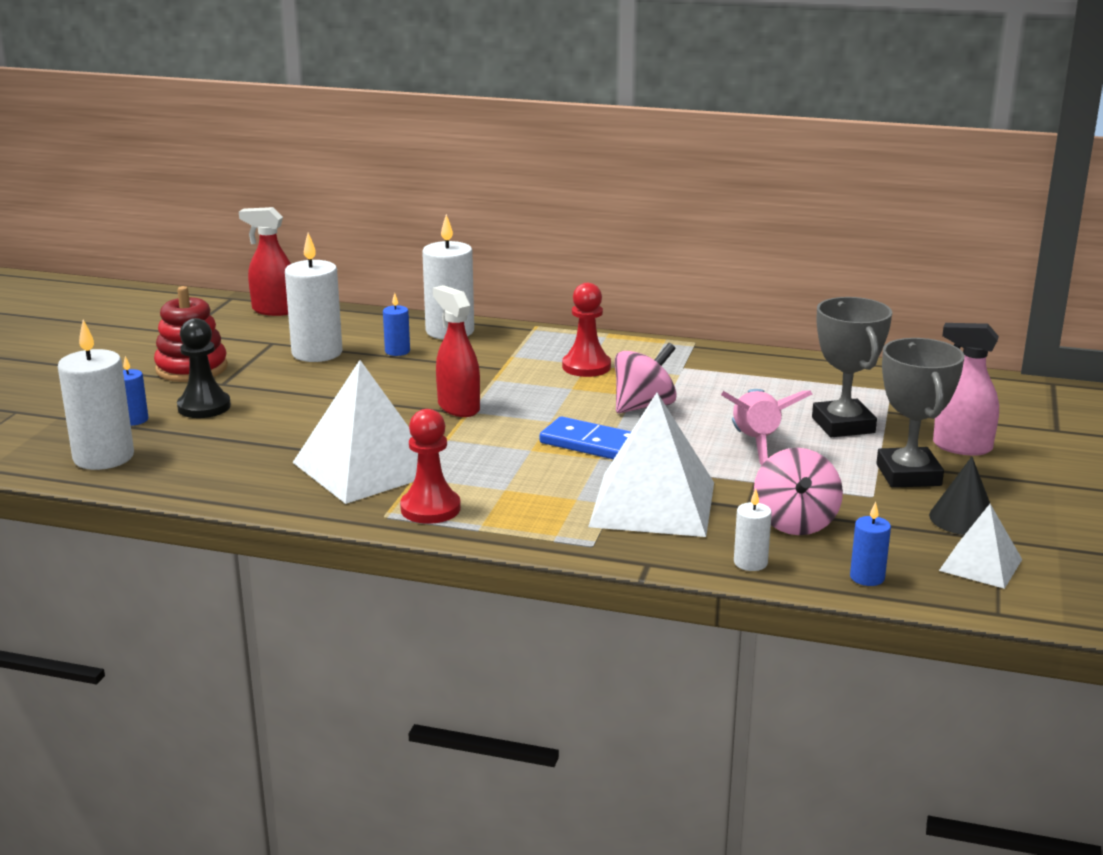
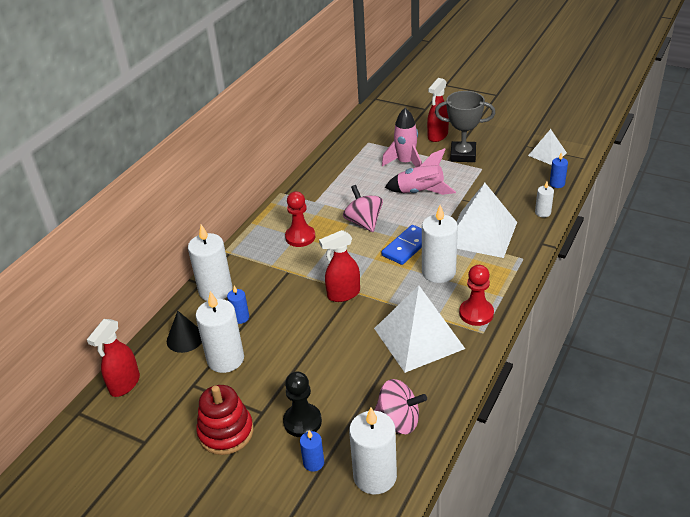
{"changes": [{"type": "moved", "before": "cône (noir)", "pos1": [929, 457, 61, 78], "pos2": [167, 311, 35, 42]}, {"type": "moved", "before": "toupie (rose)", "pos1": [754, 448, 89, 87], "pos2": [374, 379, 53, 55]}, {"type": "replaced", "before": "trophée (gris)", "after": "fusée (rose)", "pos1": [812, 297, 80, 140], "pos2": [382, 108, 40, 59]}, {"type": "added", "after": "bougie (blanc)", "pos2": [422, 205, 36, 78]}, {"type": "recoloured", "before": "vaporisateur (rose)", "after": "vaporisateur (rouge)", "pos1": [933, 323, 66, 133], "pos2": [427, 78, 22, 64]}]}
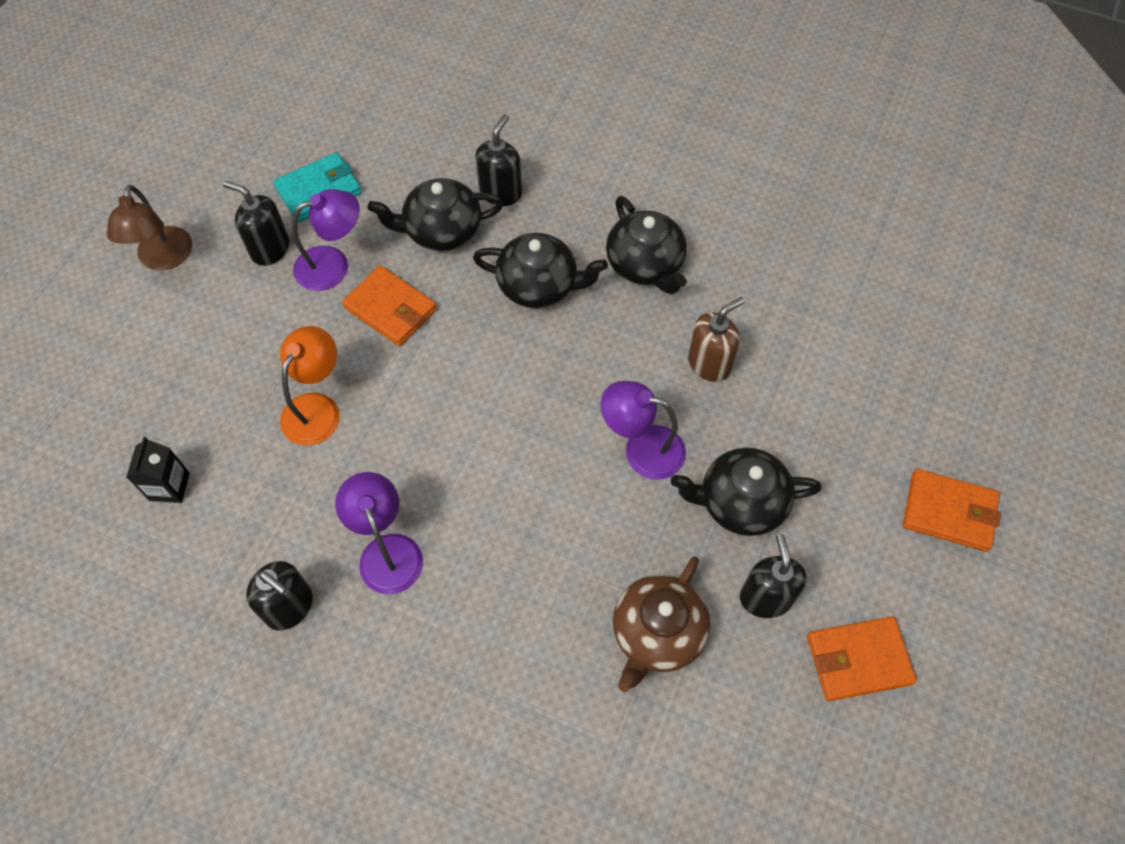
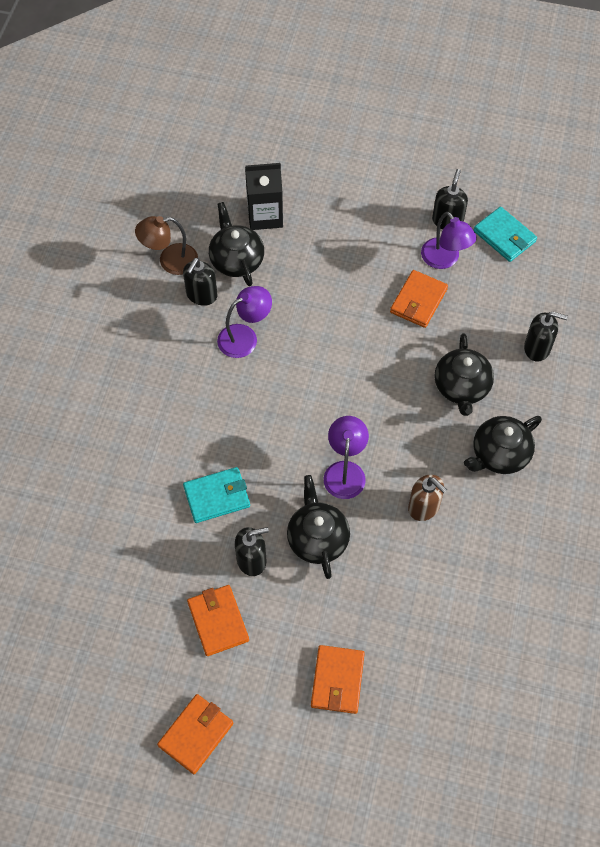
{"changes": [{"type": "moved", "before": "lampe (marron)", "pos1": [107, 185, 85, 85], "pos2": [135, 216, 63, 59]}, {"type": "added", "after": "portefeuille (orange)", "pos2": [157, 694, 76, 80]}, {"type": "replaced", "before": "théière (marron)", "after": "portefeuille (turquoise)", "pos1": [613, 557, 97, 135], "pos2": [183, 467, 67, 56]}, {"type": "moved", "before": "théière (noir)", "pos1": [368, 178, 135, 73], "pos2": [209, 202, 55, 84]}, {"type": "resized", "before": "brique de lait (noir)", "pos1": [126, 437, 64, 66], "pos2": [245, 163, 38, 67], "scale": 1.61}, {"type": "removed", "before": "lampe (orange)", "pos1": [280, 326, 60, 119]}]}
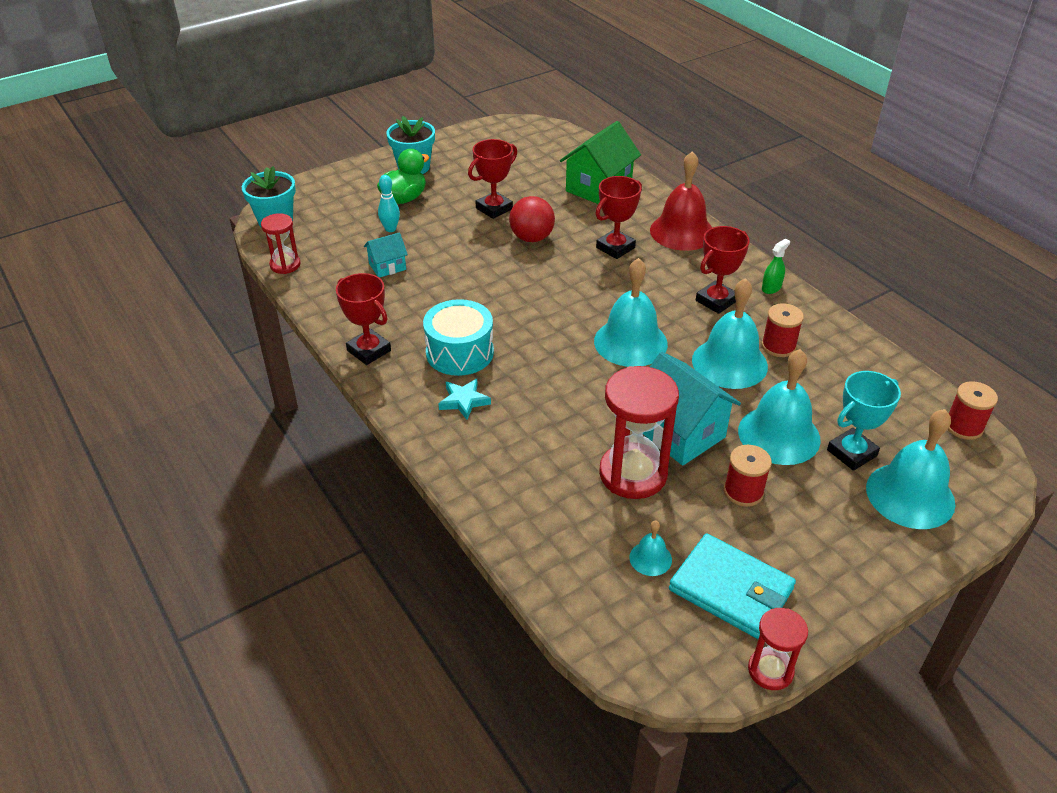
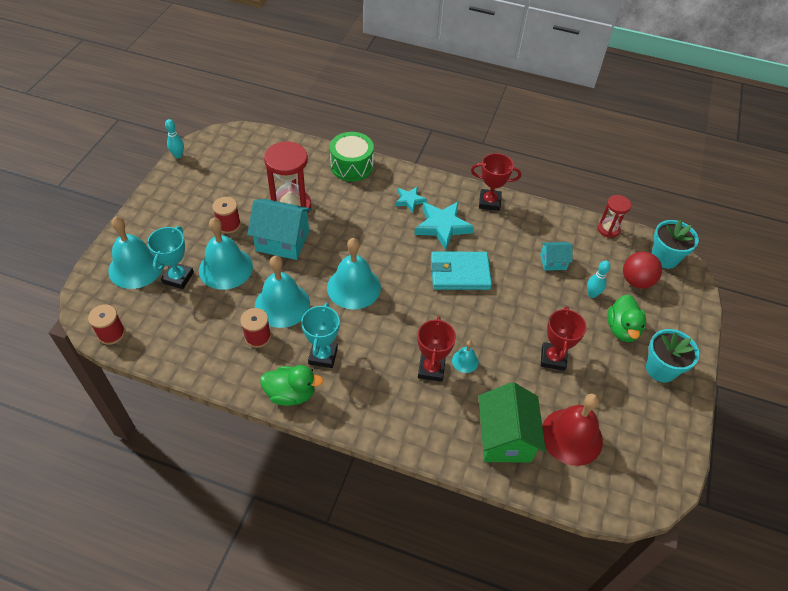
{"changes": [{"type": "replaced", "before": "sablier (rouge)", "after": "quille (turquoise)", "pos1": [748, 608, 60, 82], "pos2": [165, 119, 19, 39]}, {"type": "replaced", "before": "vaporisateur (vert)", "after": "canard (vert)", "pos1": [762, 238, 28, 56], "pos2": [260, 365, 64, 41]}, {"type": "recoloured", "before": "trophée (rouge)", "after": "trophée (turquoise)", "pos1": [696, 226, 54, 88], "pos2": [301, 303, 39, 65]}, {"type": "added", "after": "tambour (vert)", "pos2": [330, 132, 44, 49]}, {"type": "replaced", "before": "tambour (turquoise)", "after": "étoile (turquoise)", "pos1": [423, 299, 71, 77], "pos2": [414, 201, 60, 49]}, {"type": "moved", "before": "portefeuille (turquoise)", "pos1": [669, 533, 127, 106], "pos2": [431, 251, 61, 39]}, {"type": "moved", "before": "cloche (turquoise)", "pos1": [629, 521, 43, 55], "pos2": [452, 341, 27, 32]}, {"type": "turned", "before": "maison (turquoise)", "pos1": [364, 232, 44, 46], "pos2": [540, 242, 32, 29], "turn": 60}, {"type": "moved", "before": "cloche (rouge)", "pos1": [650, 151, 62, 100], "pos2": [542, 394, 61, 72]}, {"type": "moved", "before": "balle (rouge)", "pos1": [509, 196, 46, 46], "pos2": [623, 252, 39, 37]}]}
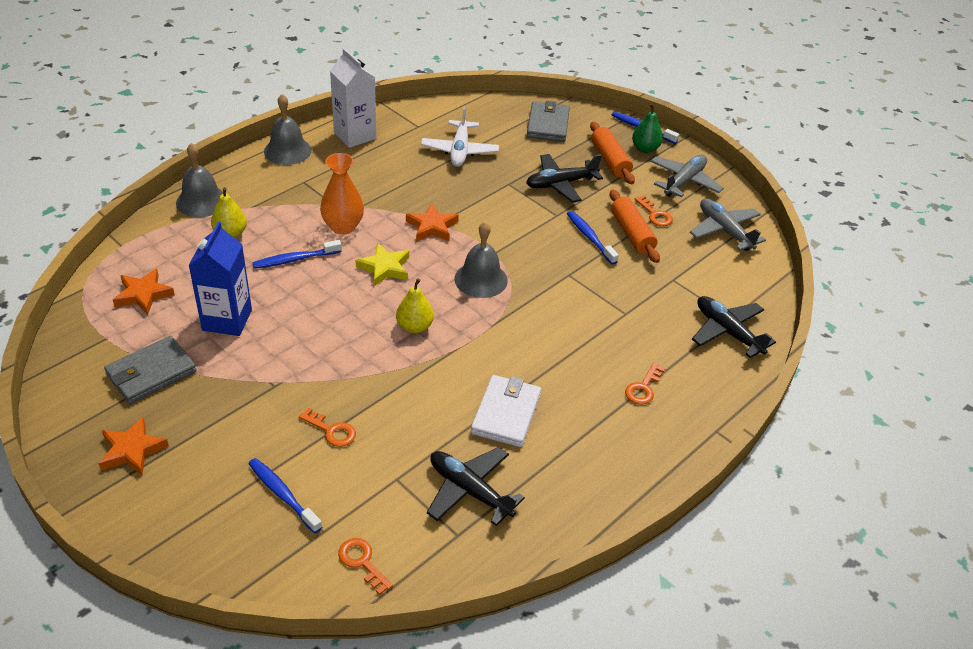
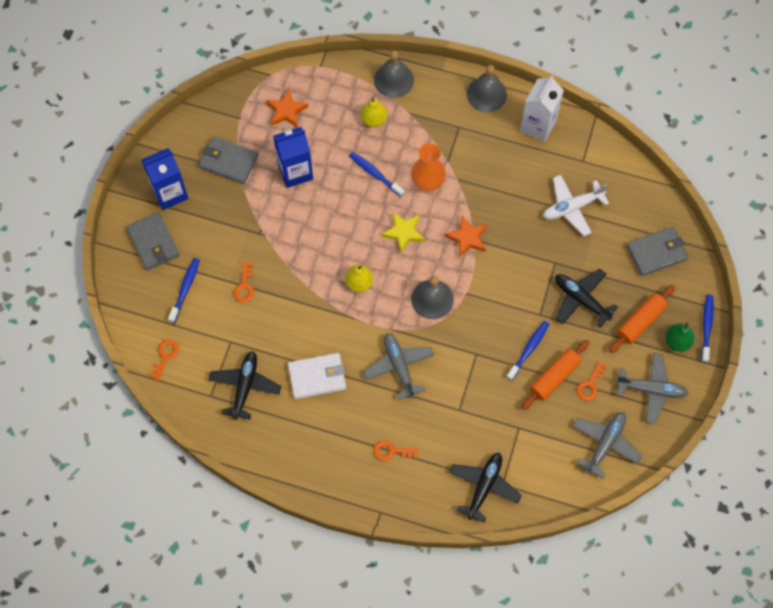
{"changes": [{"type": "added", "after": "portefeuille (gris)", "pos2": [126, 212, 54, 58]}, {"type": "replaced", "before": "étoile (orange)", "after": "brique de lait (bleu)", "pos1": [98, 417, 71, 58], "pos2": [141, 148, 48, 62]}, {"type": "added", "after": "avion (gris)", "pos2": [364, 333, 70, 67]}]}
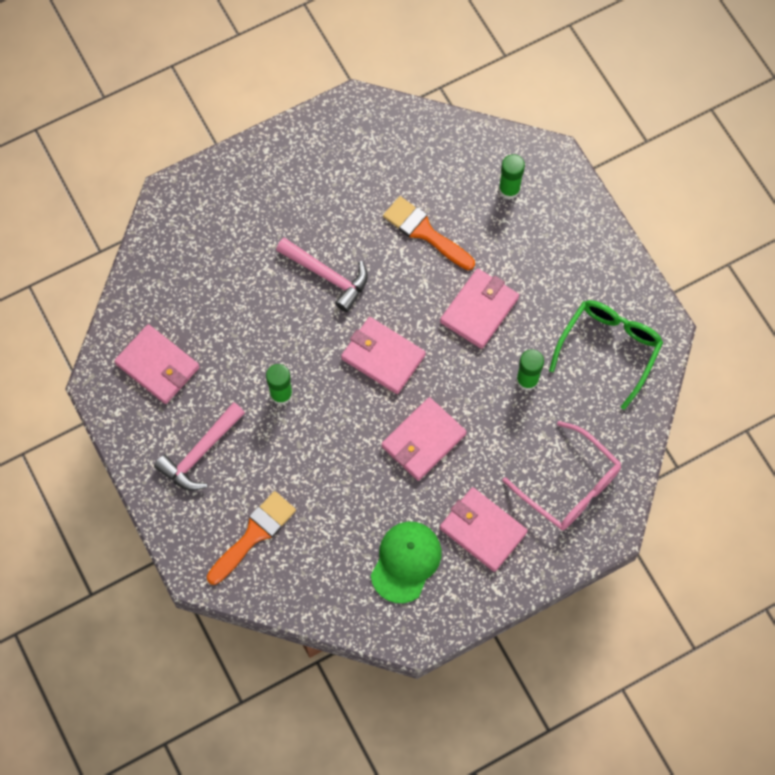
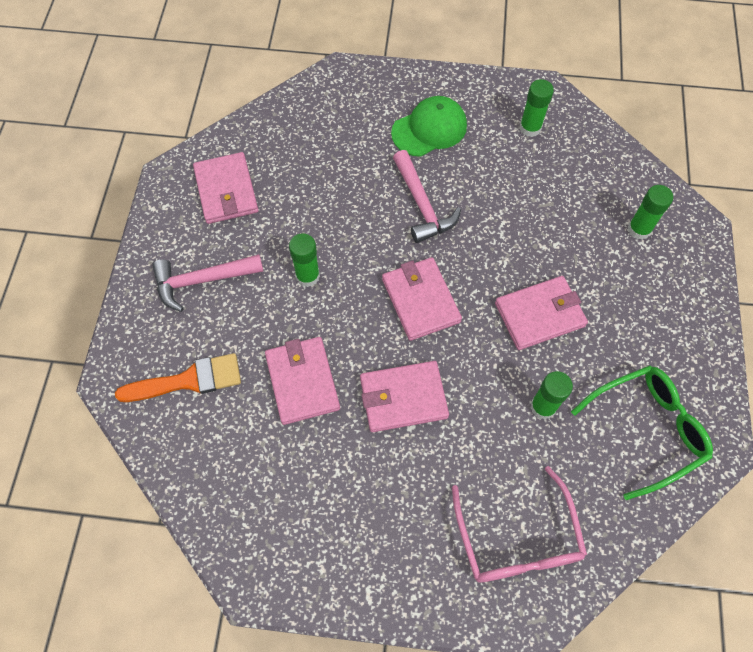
{"changes": [{"type": "moved", "before": "portefeuille (rose)", "pos1": [440, 487, 88, 85], "pos2": [265, 337, 75, 88]}, {"type": "moved", "before": "casquette (vert)", "pos1": [371, 522, 71, 81], "pos2": [391, 96, 76, 61]}, {"type": "added", "after": "bâton de colle (vert)", "pos2": [519, 79, 35, 58]}, {"type": "removed", "before": "pinceau (orange)", "pos1": [383, 196, 92, 74]}]}
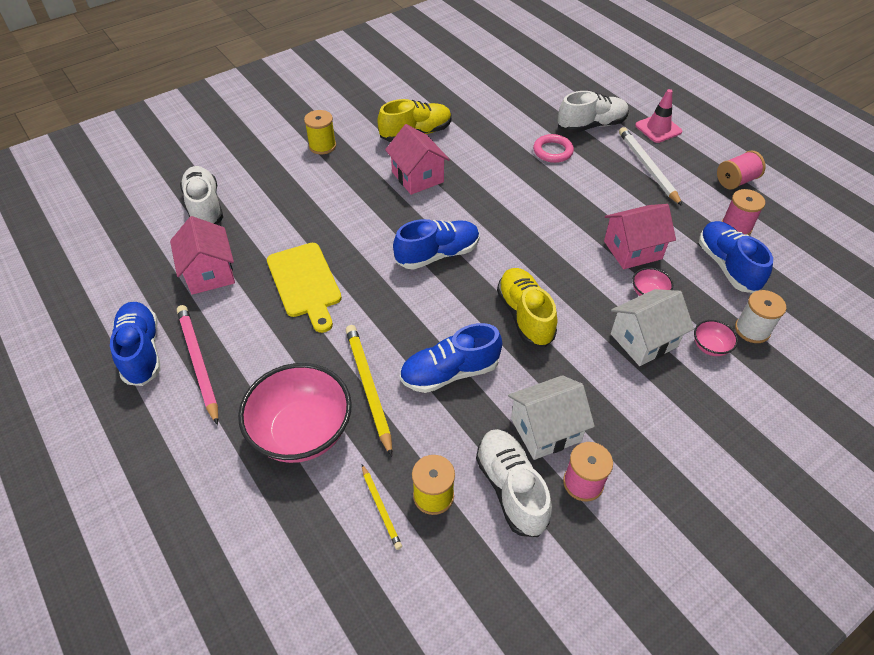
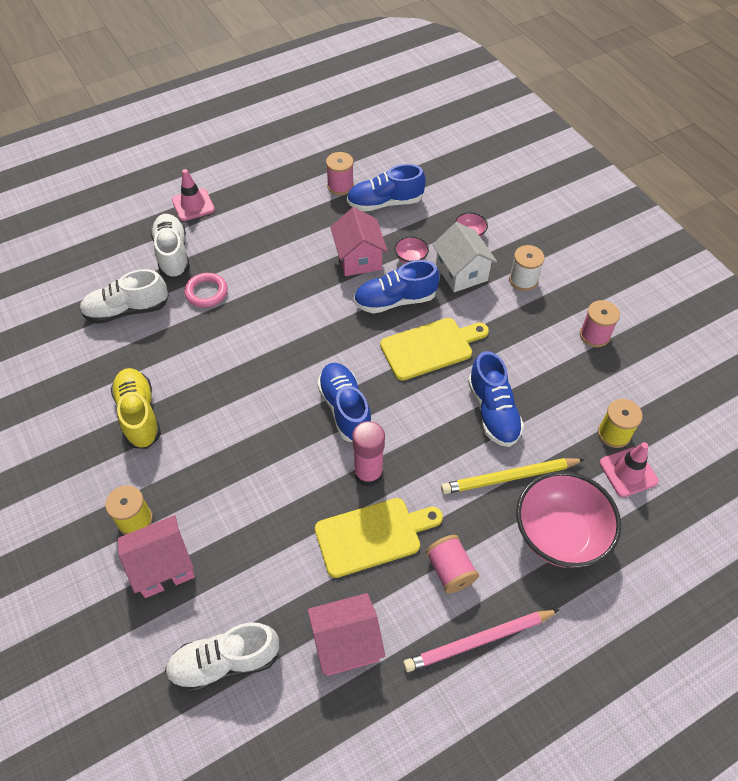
{"changes": [{"type": "moved", "before": "chaussure (blanc)", "pos1": [476, 429, 76, 108], "pos2": [80, 269, 89, 55]}, {"type": "moved", "before": "maison (rose)", "pos1": [385, 124, 65, 71], "pos2": [118, 515, 77, 83]}, {"type": "added", "after": "bâton de colle (rose)", "pos2": [352, 421, 33, 66]}, {"type": "moved", "before": "chaussure (bleu)", "pos1": [110, 302, 50, 84], "pos2": [354, 260, 85, 53]}, {"type": "replaced", "before": "chaussure (jaune)", "after": "planche à découper (jaune)", "pos1": [497, 268, 60, 79], "pos2": [380, 318, 109, 63]}, {"type": "moved", "before": "bobine (rose)", "pos1": [717, 151, 49, 39], "pos2": [426, 535, 53, 59]}, {"type": "moved", "before": "bobine (blanc)", "pos1": [735, 290, 51, 53], "pos2": [509, 245, 36, 46]}, {"type": "replaced", "before": "crayon (jaune)", "after": "cône de chantier (rose)", "pos1": [362, 465, 40, 85], "pos2": [599, 442, 60, 55]}, {"type": "removed", "before": "maison (blanc)", "pos1": [508, 375, 87, 85]}, {"type": "removed", "before": "crayon (blanc)", "pos1": [619, 127, 63, 79]}]}
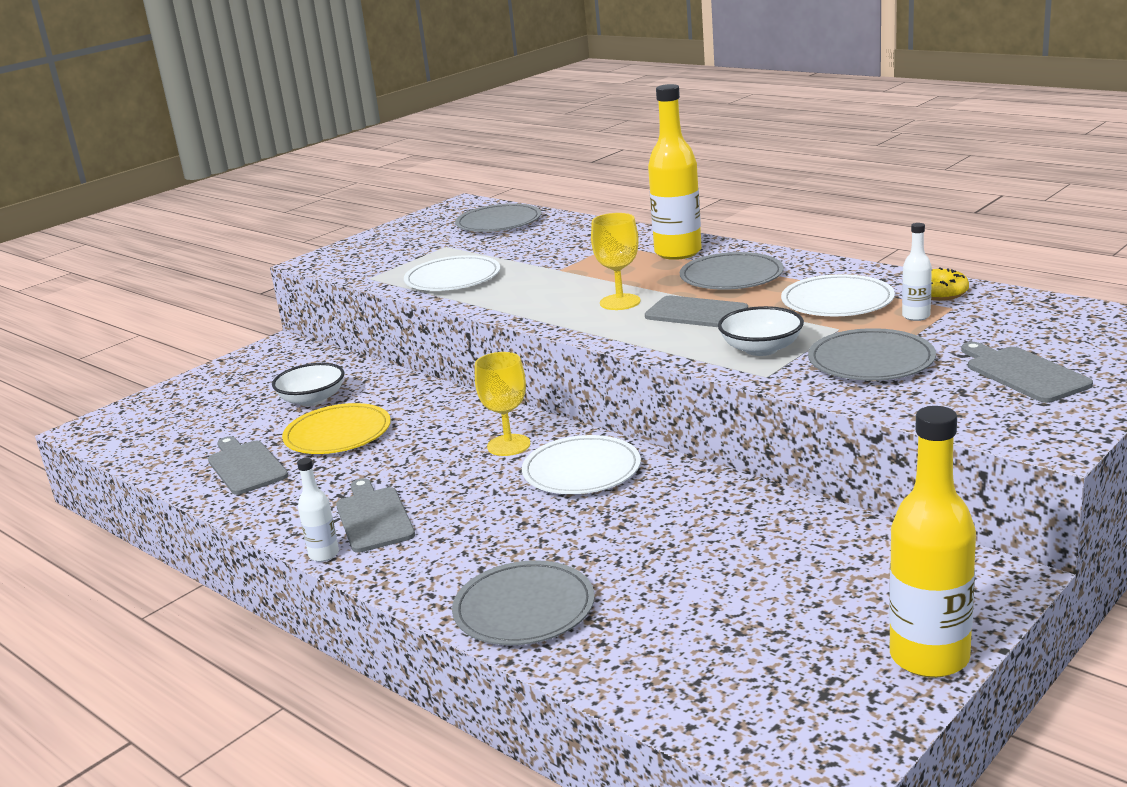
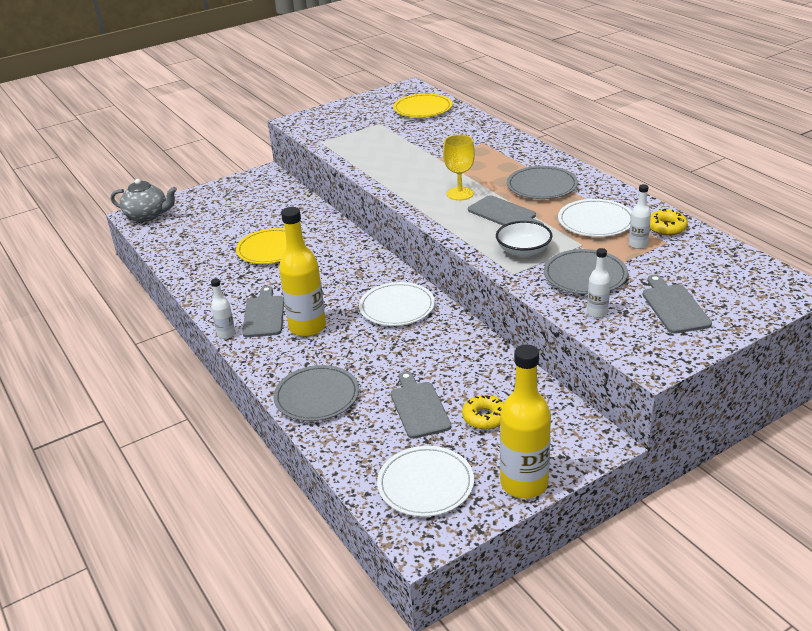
{"changes": [{"type": "added", "after": "théière (gris)", "pos2": [111, 179, 66, 43]}, {"type": "moved", "before": "bouteille (jaune)", "pos1": [648, 84, 54, 176], "pos2": [279, 207, 47, 130]}, {"type": "moved", "before": "assiette (blanc)", "pos1": [404, 255, 96, 36], "pos2": [377, 446, 97, 71]}, {"type": "moved", "before": "planche à découper (gris)", "pos1": [208, 436, 80, 59], "pos2": [391, 372, 60, 67]}, {"type": "recoloured", "before": "assiette (gris)", "after": "assiette (jaune)", "pos1": [455, 204, 86, 28], "pos2": [393, 93, 59, 25]}, {"type": "added", "after": "beignet (jaune)", "pos2": [462, 395, 42, 35]}, {"type": "added", "after": "bouteille (blanc)", "pos2": [587, 248, 24, 70]}, {"type": "removed", "before": "bol (blanc)", "pos1": [272, 363, 72, 43]}, {"type": "removed", "before": "verre à pied (jaune)", "pos1": [475, 352, 56, 104]}]}
